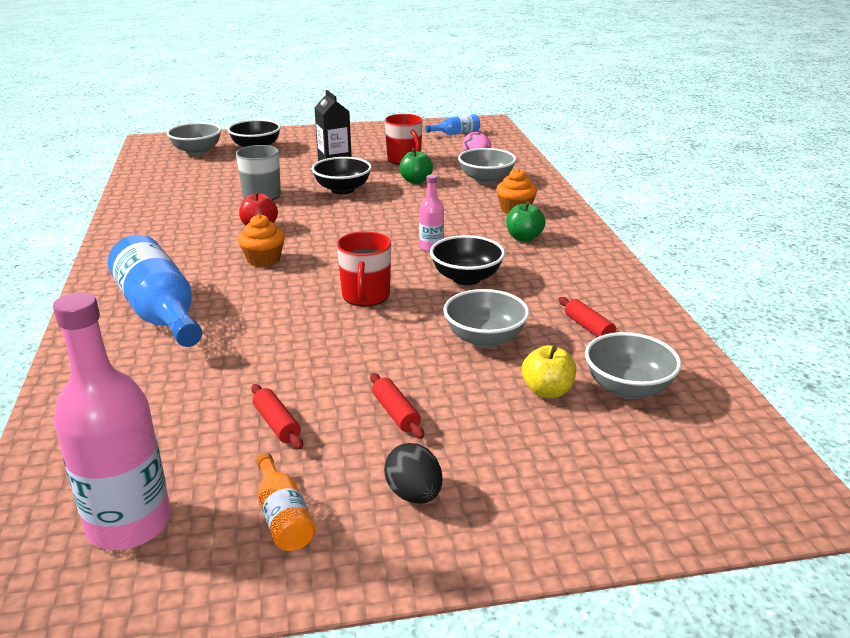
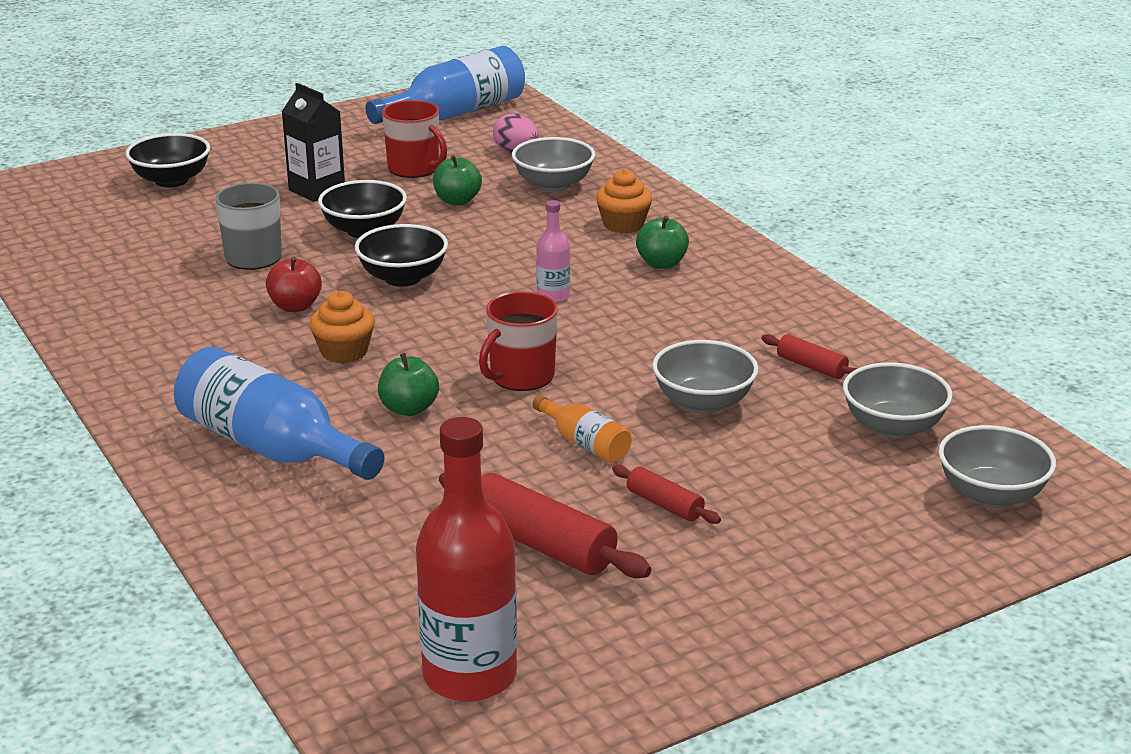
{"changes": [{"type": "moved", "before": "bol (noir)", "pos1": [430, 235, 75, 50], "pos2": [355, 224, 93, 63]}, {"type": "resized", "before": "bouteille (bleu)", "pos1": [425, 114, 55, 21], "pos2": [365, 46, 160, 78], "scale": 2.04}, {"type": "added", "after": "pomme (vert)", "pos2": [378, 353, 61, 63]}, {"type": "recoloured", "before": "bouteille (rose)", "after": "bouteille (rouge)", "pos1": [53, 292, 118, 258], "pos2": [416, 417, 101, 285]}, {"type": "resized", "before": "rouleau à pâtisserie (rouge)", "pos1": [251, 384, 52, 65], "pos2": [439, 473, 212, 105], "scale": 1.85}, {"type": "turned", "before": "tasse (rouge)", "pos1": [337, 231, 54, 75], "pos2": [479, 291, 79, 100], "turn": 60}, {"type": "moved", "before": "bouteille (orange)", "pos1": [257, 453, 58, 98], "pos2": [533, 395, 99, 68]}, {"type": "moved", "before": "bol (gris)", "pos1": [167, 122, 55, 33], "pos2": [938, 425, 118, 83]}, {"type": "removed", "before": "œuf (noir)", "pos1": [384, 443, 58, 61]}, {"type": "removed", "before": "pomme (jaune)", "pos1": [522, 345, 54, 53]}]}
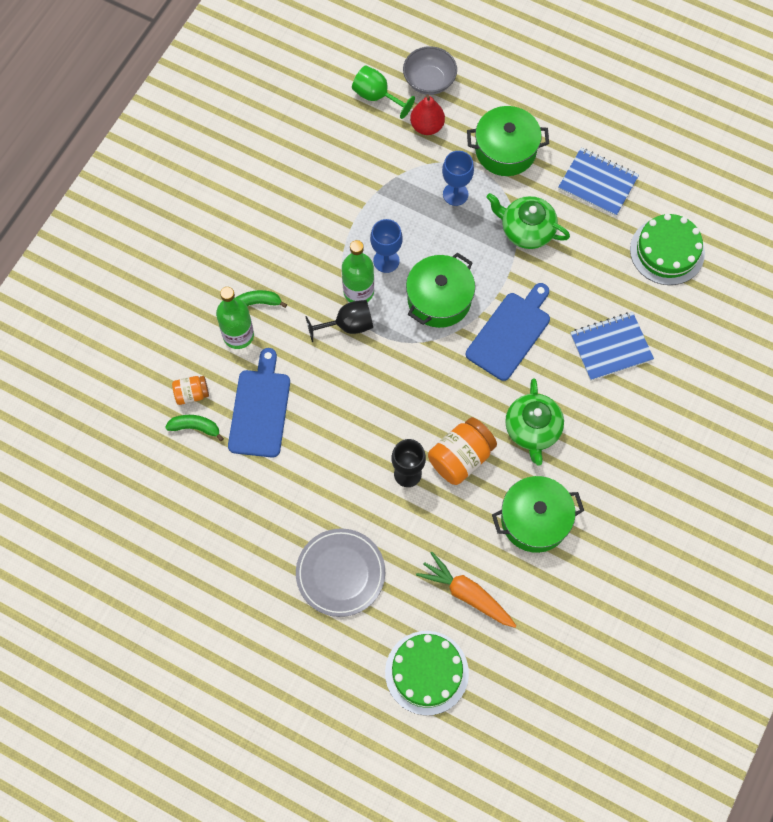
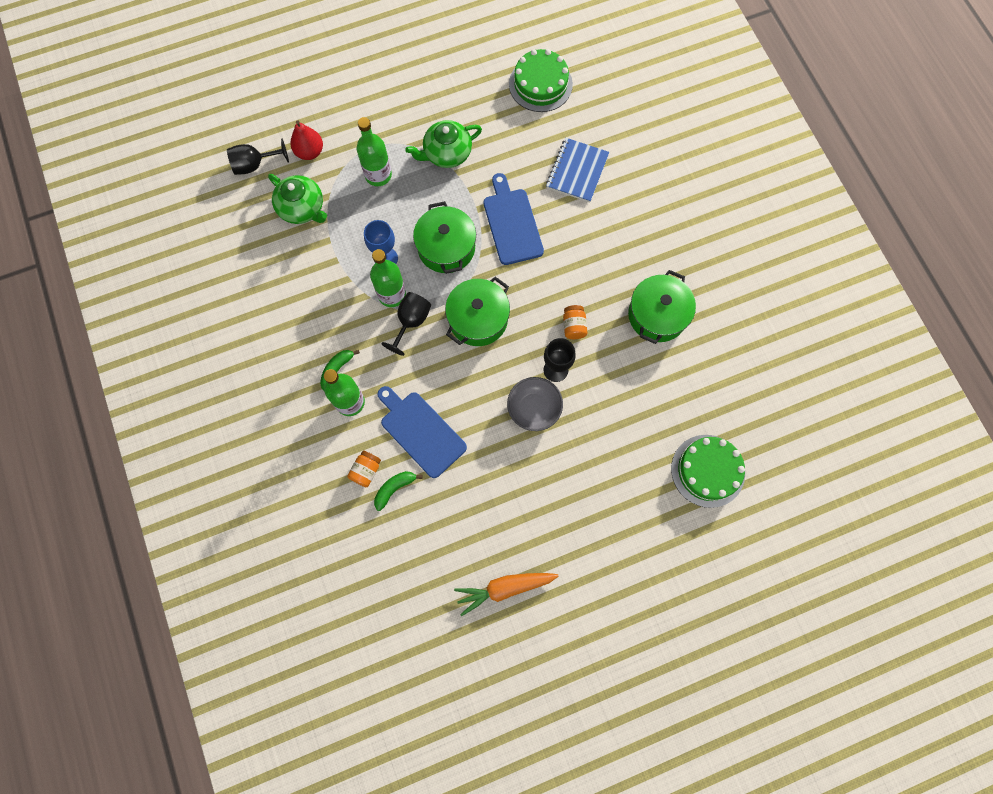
{"changes": [{"type": "recoloured", "before": "verre à pied (vert)", "after": "verre à pied (noir)", "pos1": [352, 66, 63, 53], "pos2": [227, 139, 62, 36]}, {"type": "moved", "before": "théière (vert)", "pos1": [505, 378, 59, 87], "pos2": [268, 174, 59, 50]}, {"type": "replaced", "before": "verre à pied (bleu)", "after": "bouteille (vert)", "pos1": [442, 151, 32, 55], "pos2": [357, 117, 35, 69]}, {"type": "moved", "before": "marmite (vert)", "pos1": [467, 106, 82, 70], "pos2": [445, 277, 65, 69]}, {"type": "moved", "before": "carotte (orange)", "pos1": [416, 552, 100, 76], "pos2": [454, 573, 105, 43]}, {"type": "moved", "before": "bol (gris)", "pos1": [403, 46, 54, 49], "pos2": [507, 377, 56, 54]}, {"type": "resized", "before": "bocal (orange)", "pos1": [428, 417, 69, 68], "pos2": [563, 305, 24, 34], "scale": 0.57}, {"type": "removed", "before": "assiette (gris)", "pos1": [296, 528, 89, 89]}, {"type": "removed", "before": "carnet (bleu)", "pos1": [558, 148, 81, 69]}]}
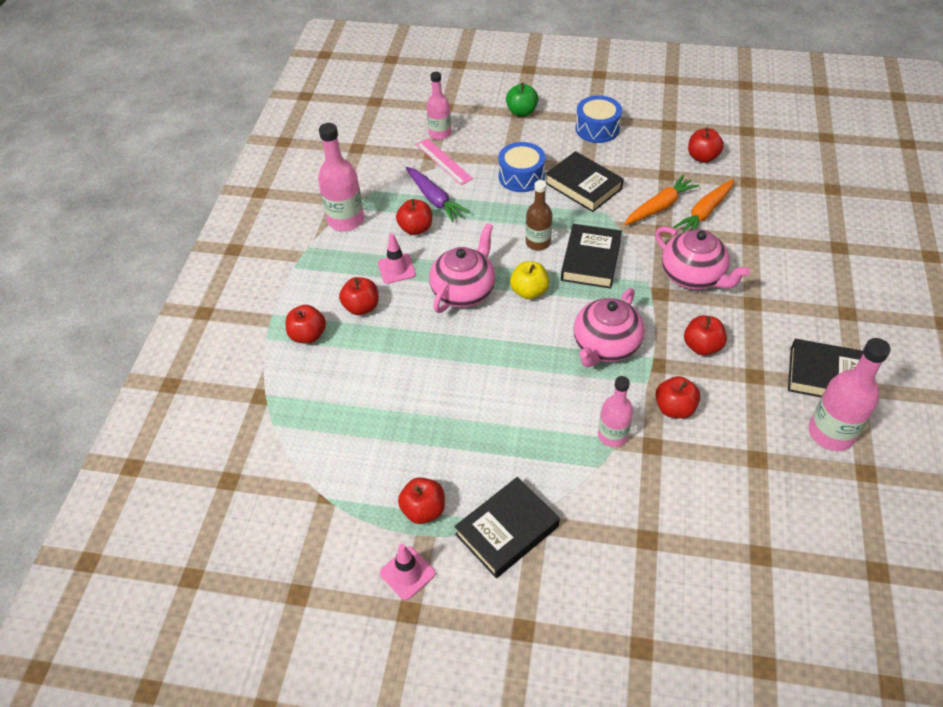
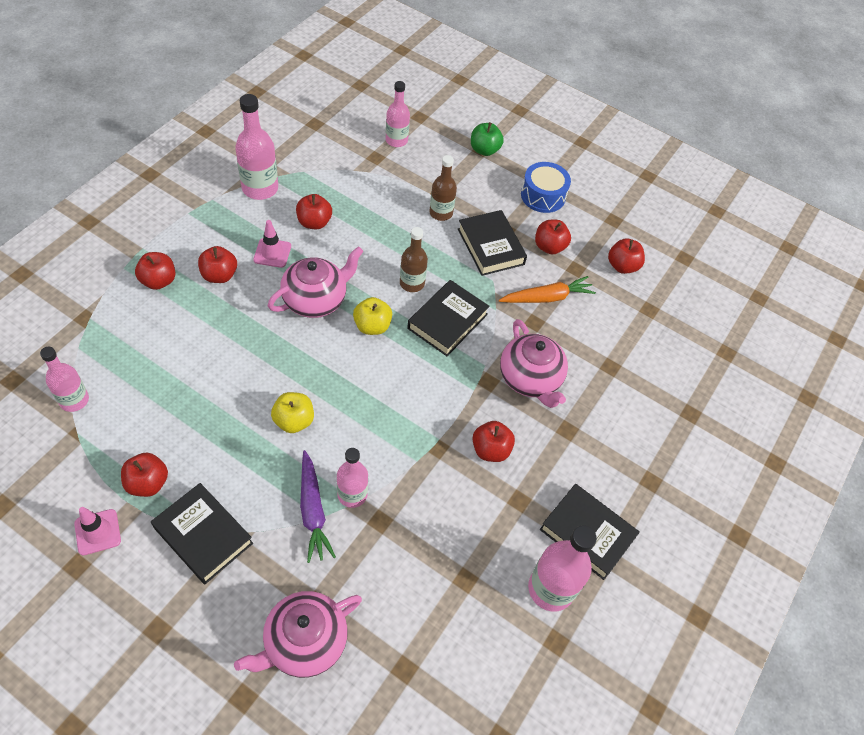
{"changes": [{"type": "added", "after": "bouteille (rose)", "pos2": [40, 346, 49, 66]}, {"type": "turned", "before": "livre (noir)", "pos1": [454, 477, 106, 101], "pos2": [151, 483, 102, 101], "turn": 60}, {"type": "moved", "before": "théière (rose)", "pos1": [574, 288, 71, 79], "pos2": [234, 591, 128, 87]}, {"type": "added", "after": "pomme (jaune)", "pos2": [271, 392, 43, 41]}, {"type": "moved", "before": "carotte (violet)", "pos1": [406, 167, 64, 55], "pos2": [300, 450, 36, 113]}, {"type": "replaced", "before": "tambour (bleu)", "after": "bouteille (marron)", "pos1": [498, 142, 47, 50], "pos2": [429, 155, 28, 66]}, {"type": "moved", "before": "pomme (rouge)", "pos1": [655, 376, 45, 43], "pos2": [535, 220, 36, 34]}, {"type": "removed", "before": "règle (rose)", "pos1": [416, 138, 57, 47]}, {"type": "removed", "before": "carotte (orange)", "pos1": [673, 179, 61, 53]}]}
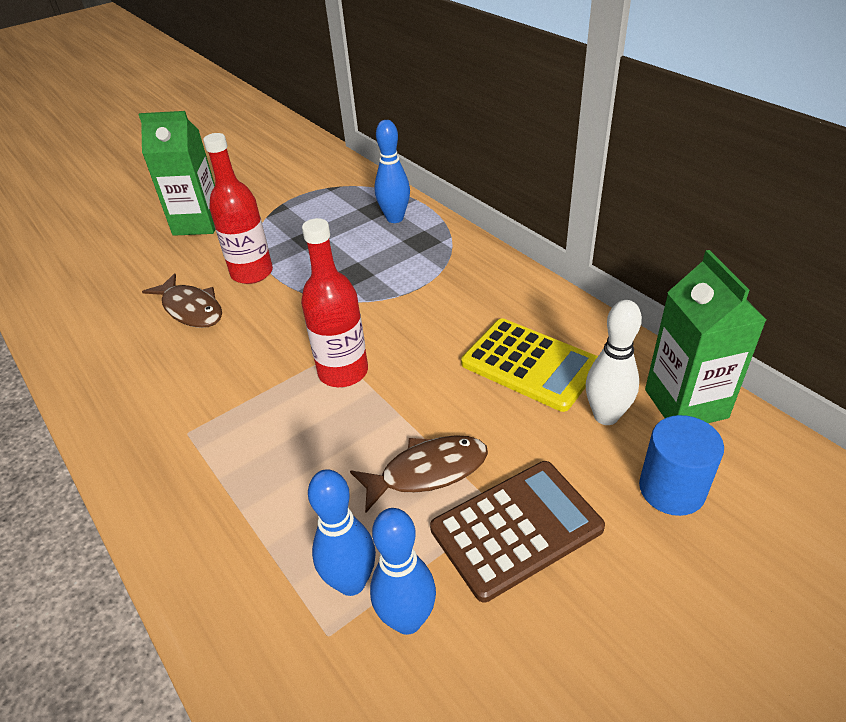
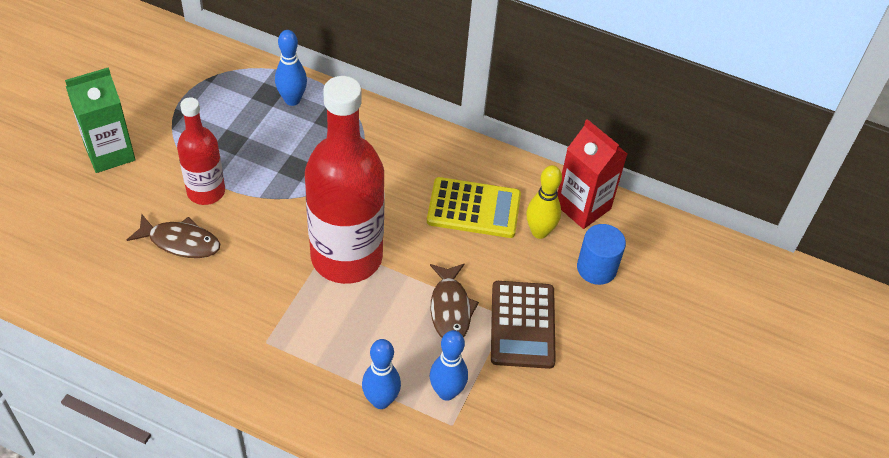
{"changes": [{"type": "resized", "before": "bouteille (rouge)", "pos1": [301, 218, 67, 169], "pos2": [305, 76, 80, 208], "scale": 1.82}, {"type": "moved", "before": "quille (bleu)", "pos1": [370, 508, 66, 127], "pos2": [362, 339, 39, 70]}, {"type": "turned", "before": "poisson (marron)", "pos1": [350, 435, 138, 78], "pos2": [430, 263, 49, 75], "turn": 135}, {"type": "turned", "before": "calculatrice (marron)", "pos1": [430, 461, 175, 141], "pos2": [491, 281, 65, 88], "turn": 150}, {"type": "recoloured", "before": "quille (blanc)", "after": "quille (jaune)", "pos1": [586, 300, 56, 125], "pos2": [526, 165, 36, 74]}, {"type": "recoloured", "before": "brique de lait (vert)", "after": "brique de lait (rouge)", "pos1": [645, 250, 121, 173], "pos2": [558, 119, 69, 110]}]}
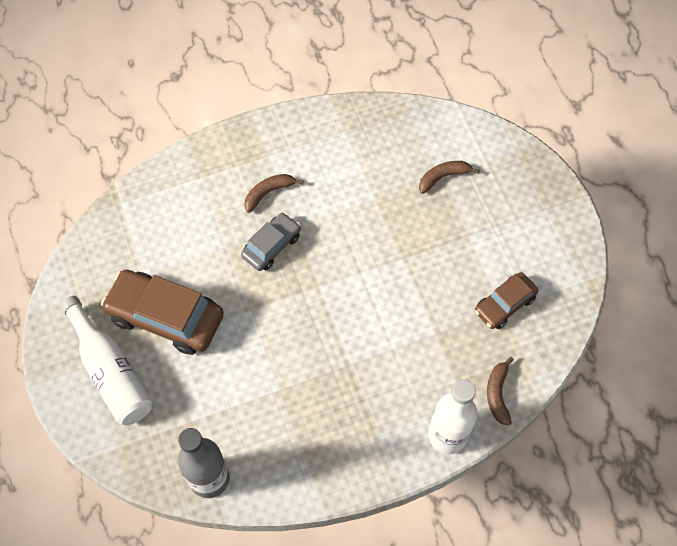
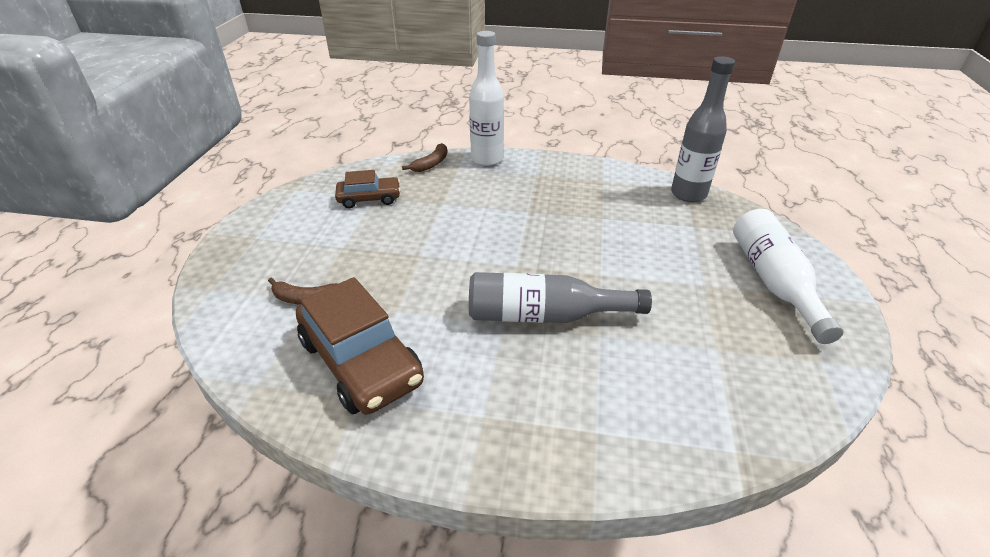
{"changes": [{"type": "moved", "before": "voiture (marron)", "pos1": [101, 269, 123, 86], "pos2": [296, 277, 128, 137]}, {"type": "replaced", "before": "voiture (gris)", "after": "bouteille (gris)", "pos1": [241, 213, 60, 58], "pos2": [469, 272, 183, 51]}, {"type": "removed", "before": "banane (marron)", "pos1": [244, 174, 59, 39]}]}
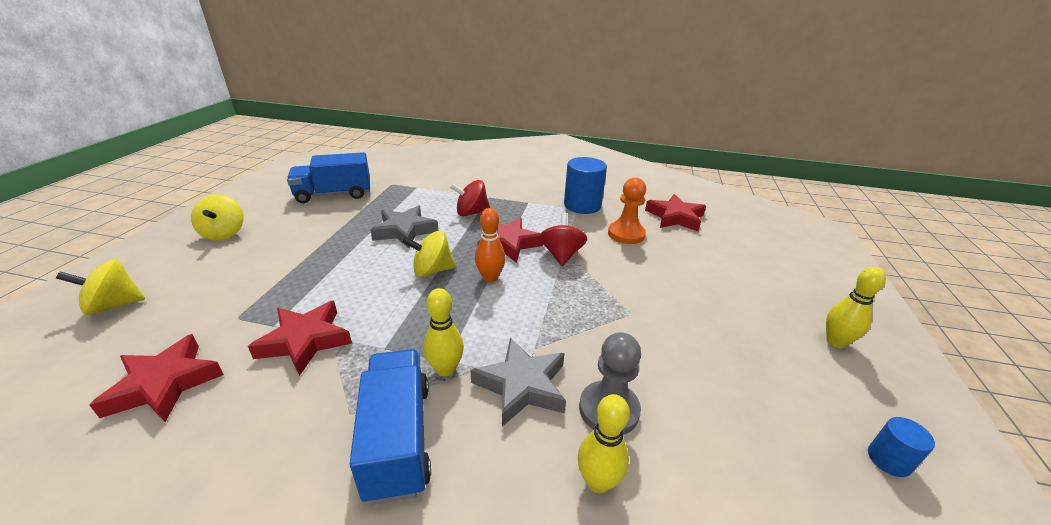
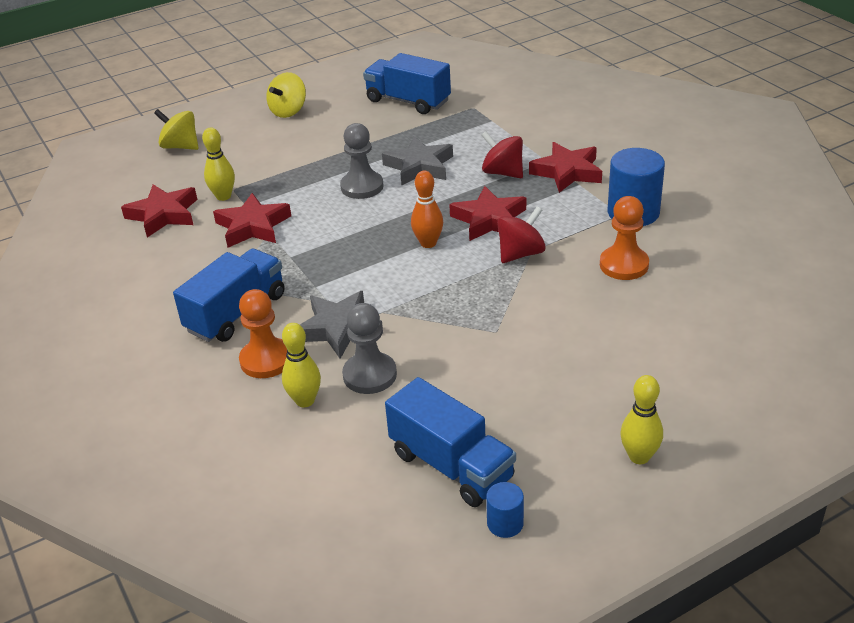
{"changes": [{"type": "moved", "before": "quille (jaune)", "pos1": [423, 288, 41, 89], "pos2": [202, 127, 33, 74]}, {"type": "added", "after": "pion (orange)", "pos2": [239, 289, 48, 89]}, {"type": "added", "after": "pion (gris)", "pos2": [340, 123, 43, 76]}, {"type": "added", "after": "camion (bleu)", "pos2": [385, 377, 131, 130]}, {"type": "moved", "before": "étoile (rouge)", "pos1": [645, 194, 61, 37], "pos2": [529, 142, 73, 51]}, {"type": "removed", "before": "toupie (jaune)", "pos1": [403, 231, 53, 46]}]}
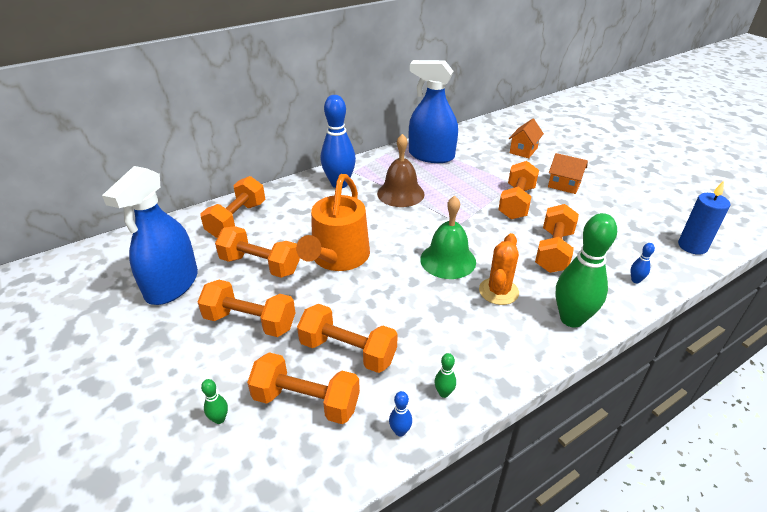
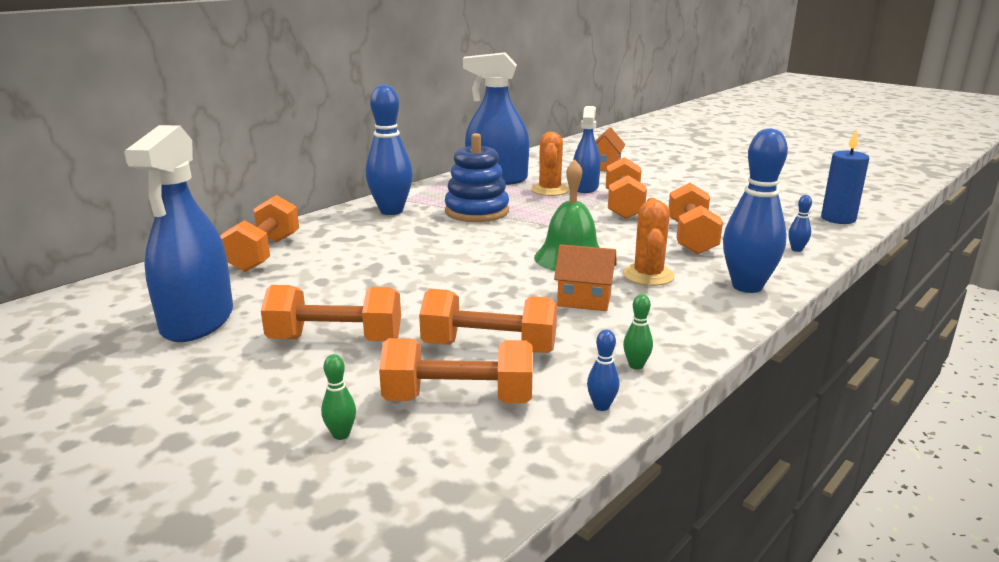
{"changes": [{"type": "replaced", "before": "cloche (marron)", "after": "jouet à empiler (bleu)", "pos1": [377, 134, 48, 73], "pos2": [445, 133, 64, 89]}, {"type": "added", "after": "cactus (orange)", "pos2": [531, 132, 38, 64]}, {"type": "moved", "before": "maison (orange)", "pos1": [548, 153, 40, 41], "pos2": [554, 244, 63, 67]}, {"type": "added", "after": "vaporisateur (bleu)", "pos2": [573, 106, 27, 87]}, {"type": "recoloured", "before": "quille (vert)", "after": "quille (bleu)", "pos1": [556, 213, 61, 115], "pos2": [723, 128, 65, 165]}, {"type": "removed", "before": "haltère (orange)", "pos1": [215, 226, 85, 52]}, {"type": "removed", "before": "arrosoir (orange)", "pos1": [296, 174, 74, 97]}]}
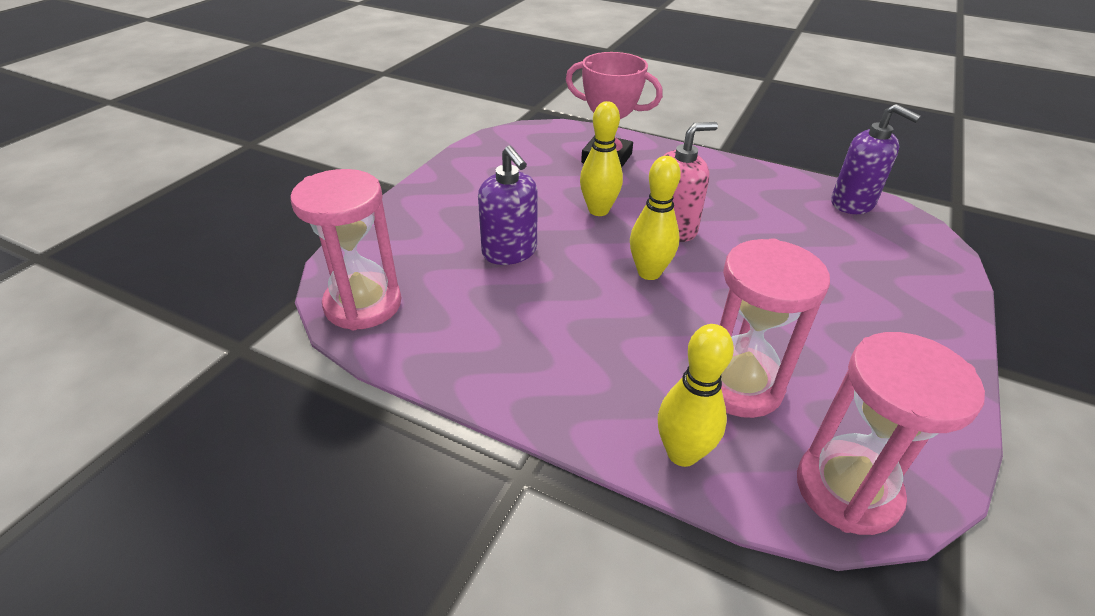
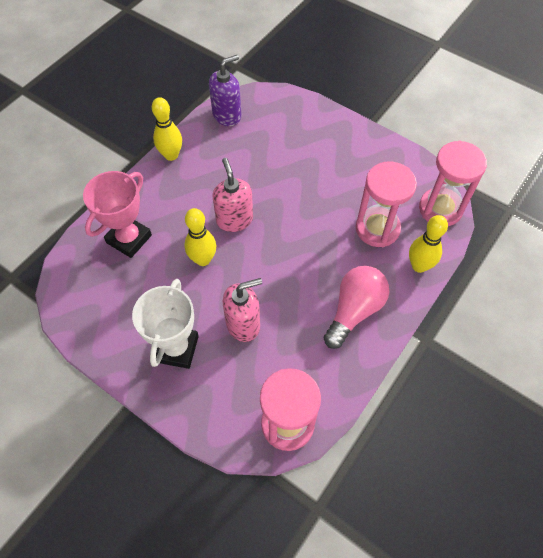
{"changes": [{"type": "added", "after": "trophée (blanc)", "pos2": [132, 279, 67, 90]}, {"type": "moved", "before": "quille (jaune)", "pos1": [630, 156, 51, 124], "pos2": [152, 97, 30, 64]}, {"type": "recoloured", "before": "distributeur de savon (violet)", "after": "distributeur de savon (rose)", "pos1": [478, 146, 60, 119], "pos2": [223, 278, 39, 64]}, {"type": "added", "after": "ampoule (rose)", "pos2": [324, 266, 65, 83]}]}
